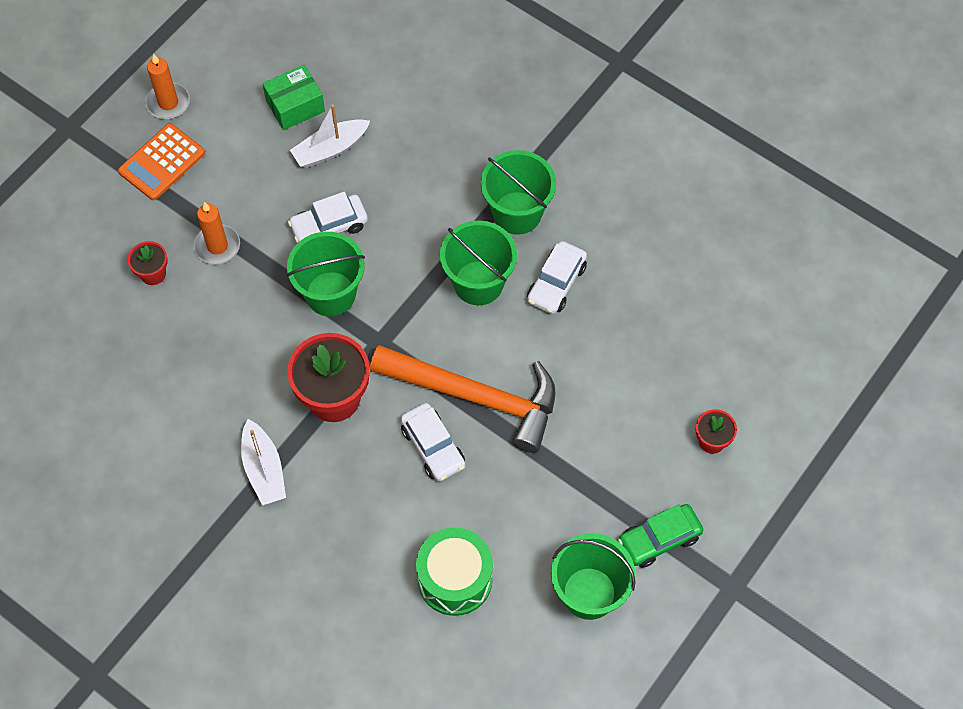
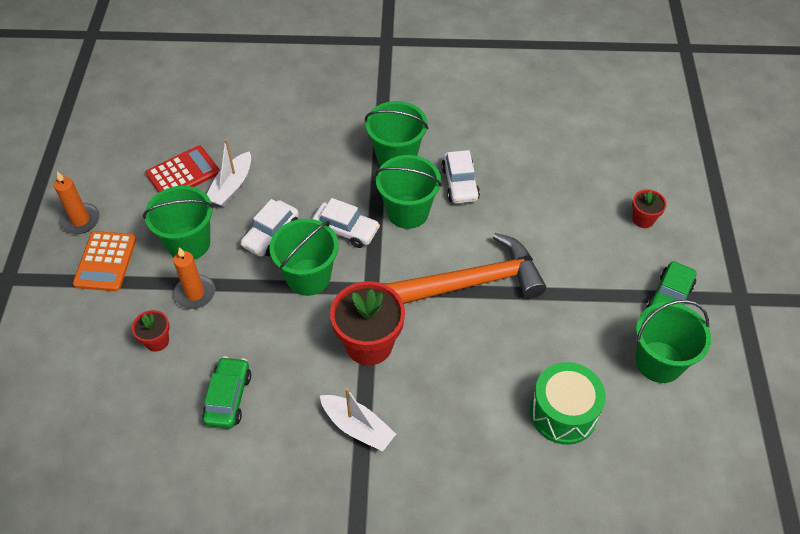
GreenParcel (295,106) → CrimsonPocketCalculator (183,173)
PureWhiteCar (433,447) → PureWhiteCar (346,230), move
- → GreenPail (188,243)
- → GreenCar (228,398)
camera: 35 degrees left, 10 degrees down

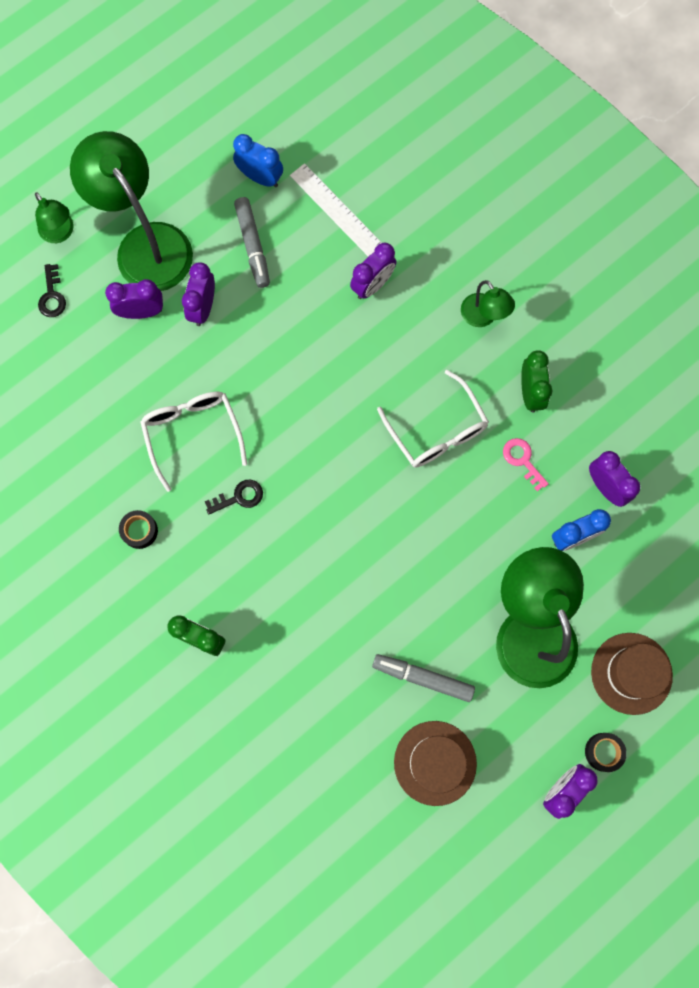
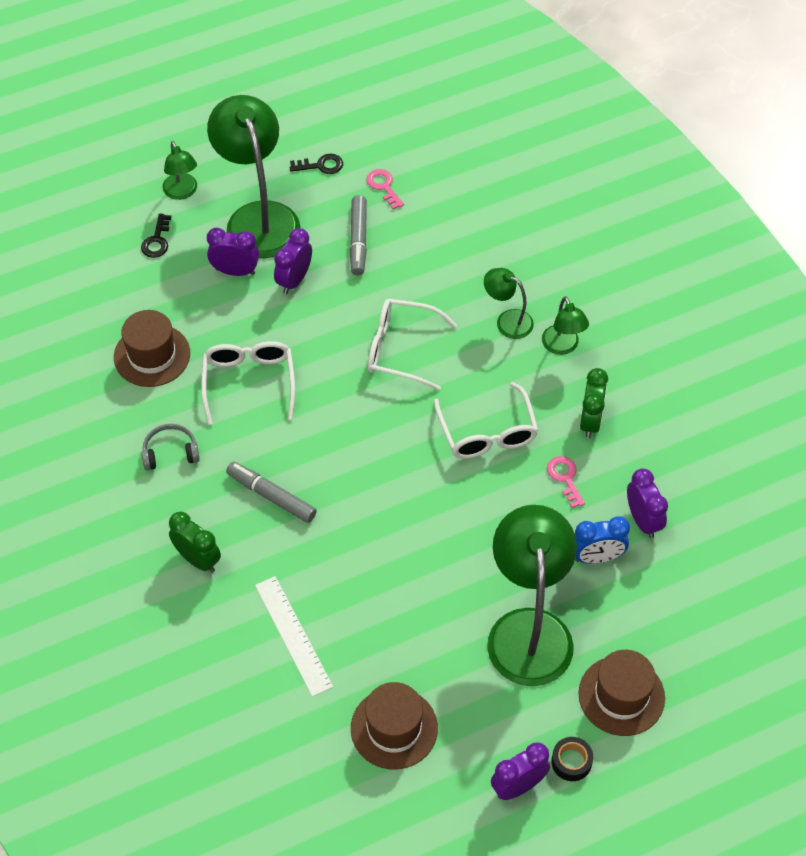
BlueBedsideClock (260,177) → RosePinkDoorKey (384,187)
PureWhiteRuler (336,210) → PureWhiteRuler (293,635), move
VioletBedsideClock (372,285) → -
JetBlackDoorKey (239,497) → JetBlackDoorKey (321,165), move
JetBlackTape (139,531) → AshGreyOverEarHeadphones (170,452)
AshGreyMarker (423,678) → AshGreyMarker (272,496), move
- → GreenReadingLamp (507,321)
- → PureWhiteGlasses (400,349)
- → RussetTallHat (152,355)
camera: 15 degrees right, 20 degrees down

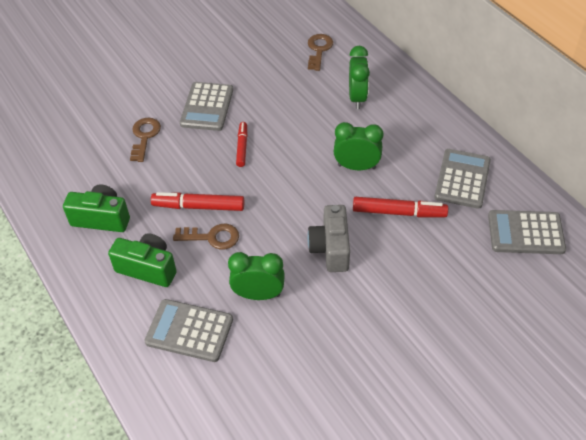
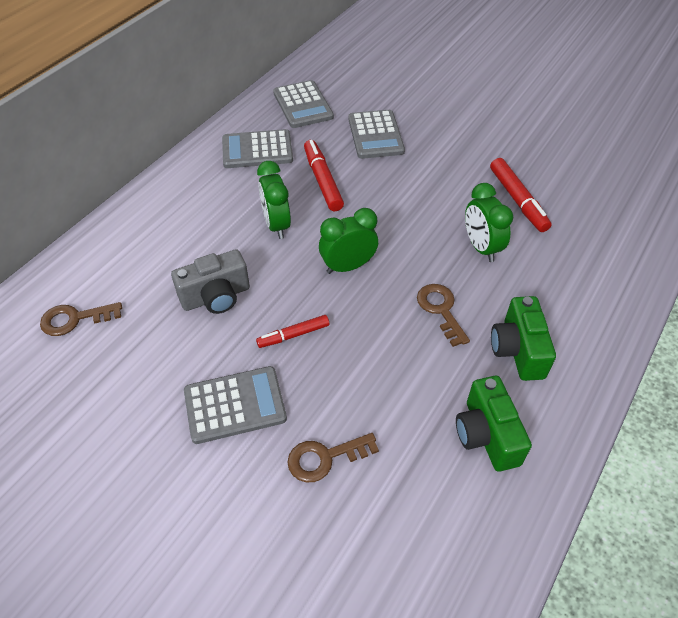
GreenBedsideClock (357,98) → GreenBedsideClock (348,266), move
CrimsonMarker (198,206) → CrimsonMarker (517,200), move
AshGreyPhotoCamera (331,248) → AshGreyPhotoCamera (216,297), move
AshGreyPocketCalculator (189,331) → AshGreyPocketCalculator (375,135), move
camera: 115 degrees left, 0 degrees up

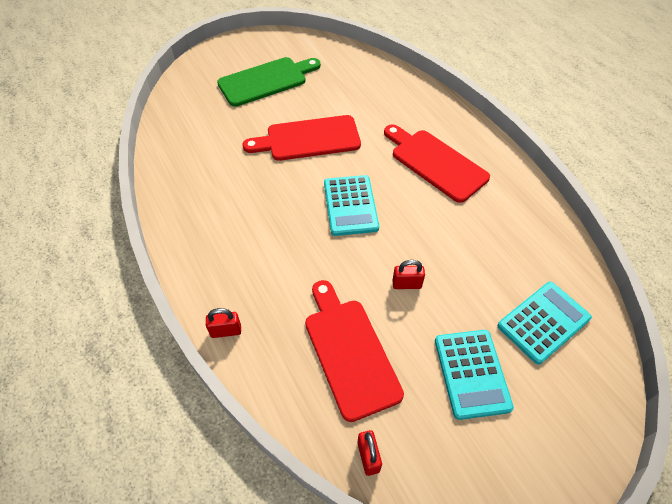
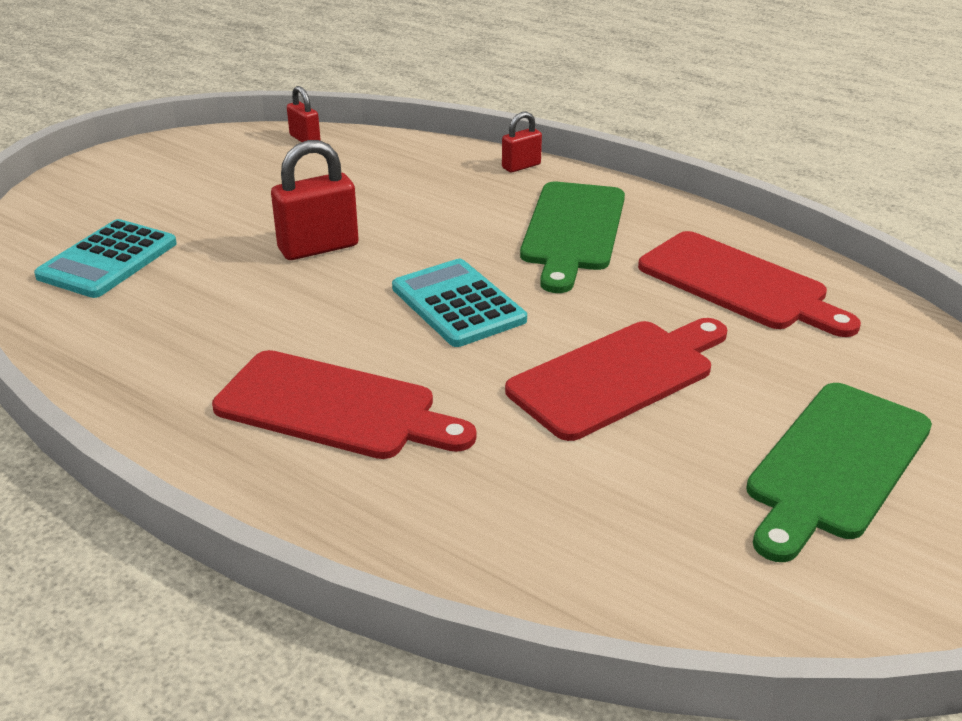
CrimsonPadlock (406,284) → CrimsonPadlock (318,247), x1.76
CrimsonCuttingBoard (349,352) → CrimsonCuttingBoard (738,284), move
TealPocketCalculator (472,373) → -
- → GreenCuttingBoard (572,231)
camera: 155 degrees right, 20 degrees down

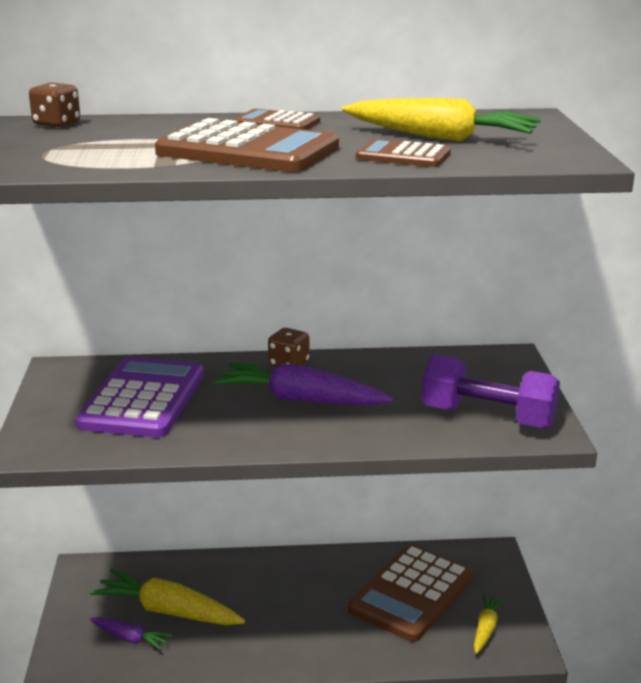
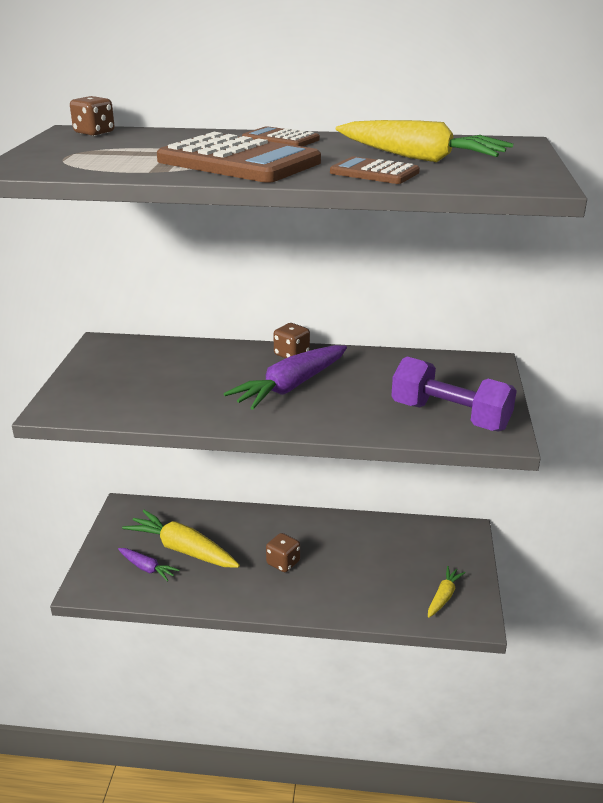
VioletPocketCalculator (143,399) → -
VioletRootVegetable (301,400) → VioletRootVegetable (291,386), 75 degrees counterclockwise
RussetPocketCalculator (412,593) → -
- → RussetGameDie (283,563)
camera: 10 degrees right, 5 degrees up

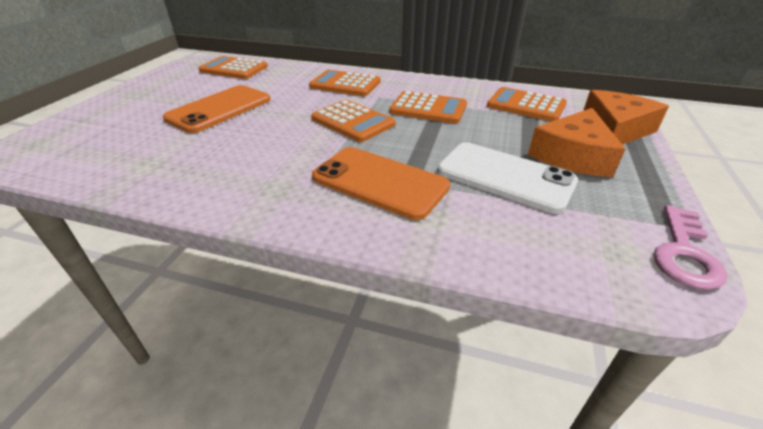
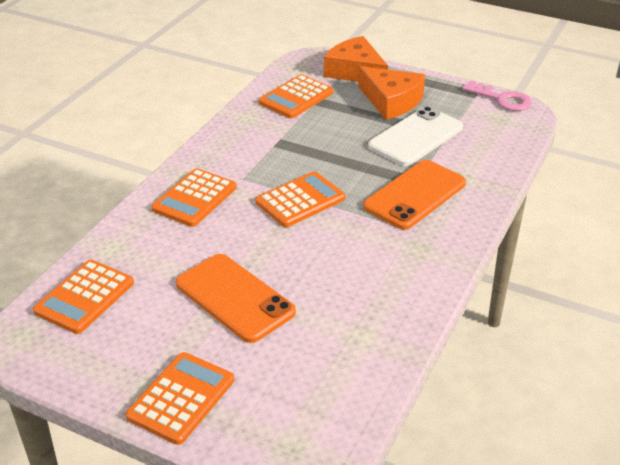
OrangePocketCalculator (428,108) → OrangePocketCalculator (181,398), move
camera: 80 degrees left, 0 degrees up

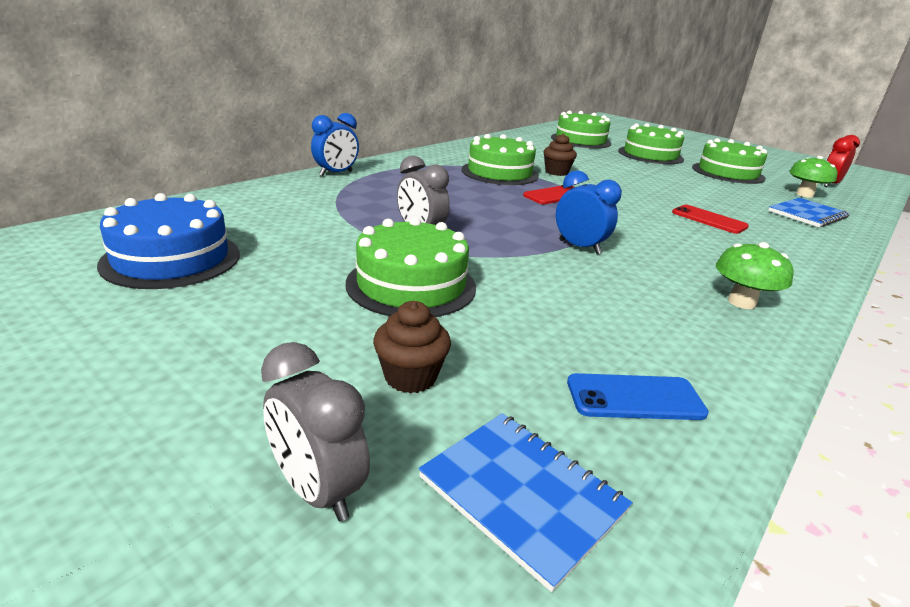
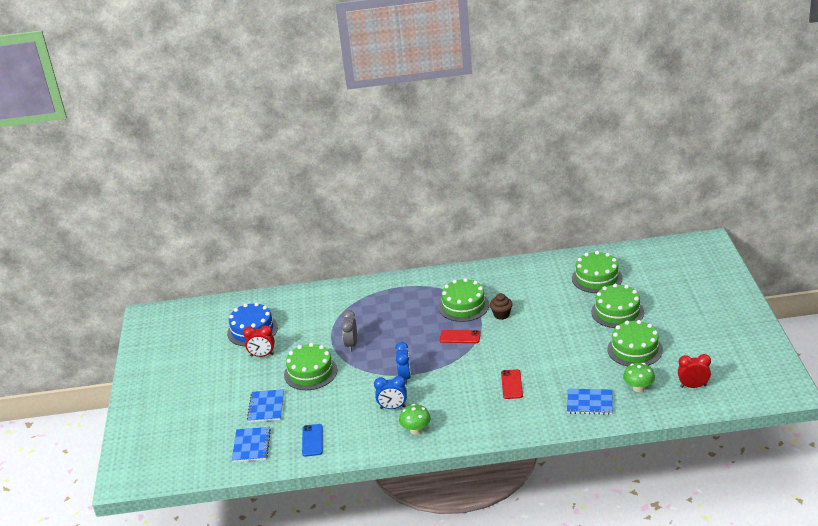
BlueBedsideClock (336,173) → BlueBedsideClock (392,407), move
RussetMuffin (410,377) → BlueExerciseBook (266,407)
AshGreyBedsideClock (317,490) → -
BlueSmartphone (635,398) → BlueSmartphone (312,440), 45 degrees clockwise
- → CrimsonBedsideClock (262,355)
camera: 50 degrees right, 5 degrees up

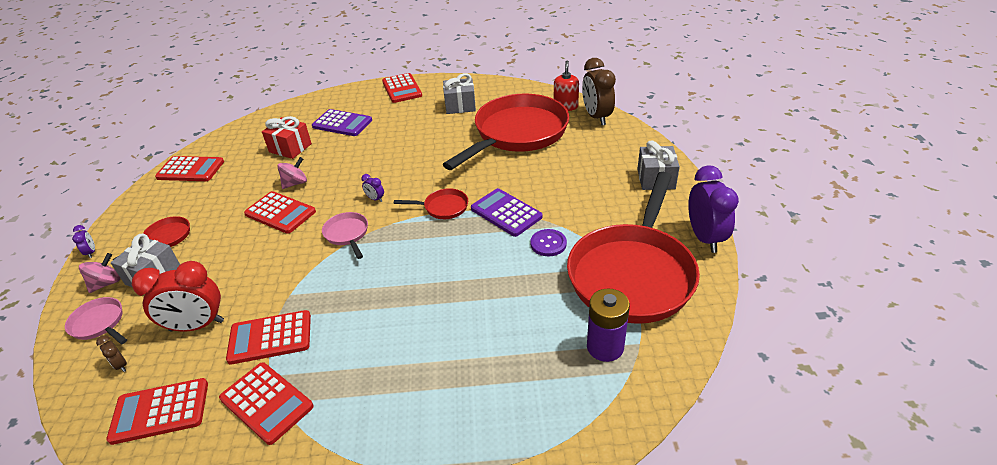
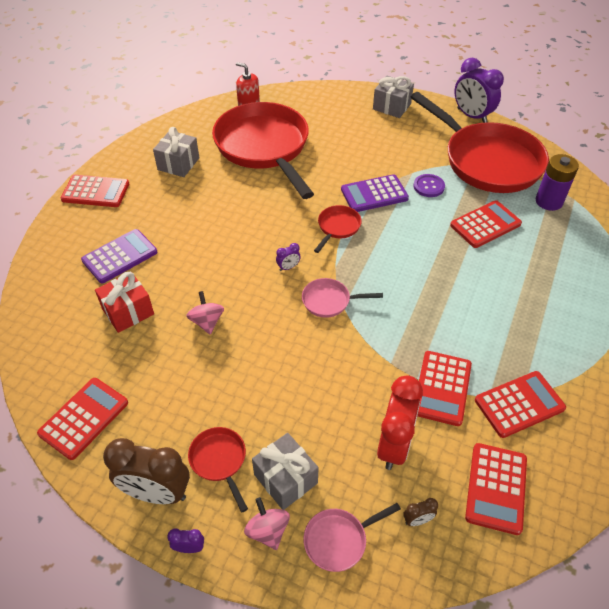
RussetBedsideClock (596,117) → RussetBedsideClock (157,493), move
VioletBedsideClock (705,238) → VioletBedsideClock (471,116), 150 degrees counterclockwise
CrimsonPocketCalculator (280,213) → CrimsonPocketCalculator (485,225), move
camera: 65 degrees left, 10 degrees up

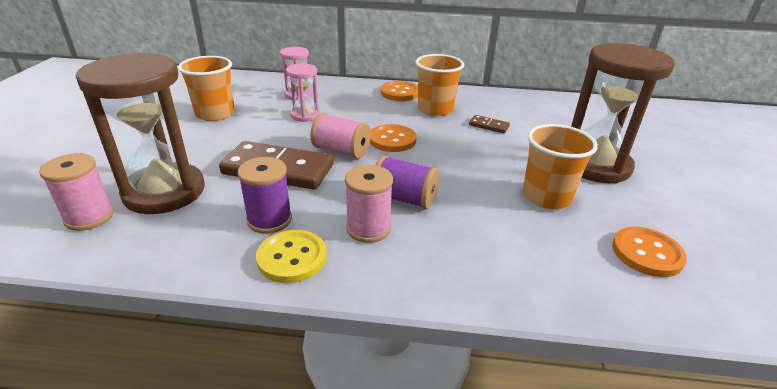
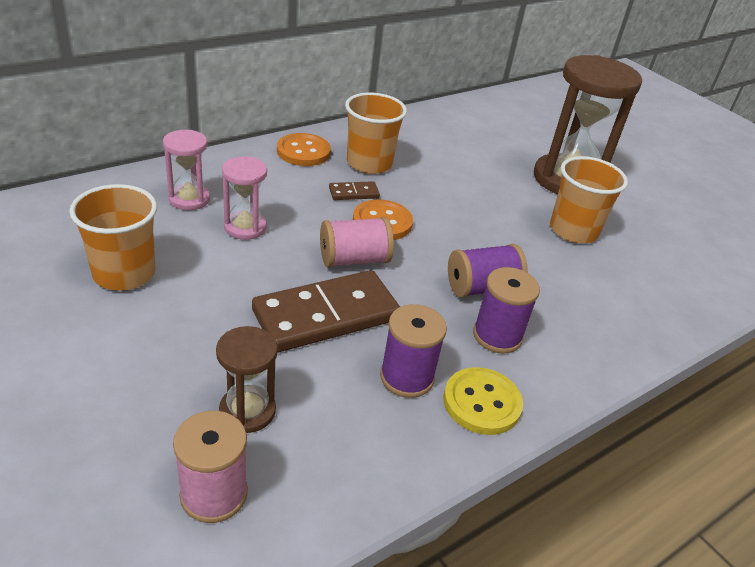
RussetHourglass (164,192) → RussetHourglass (247,411), x0.50
RussetDominoPiece (489,126) → RussetDominoPiece (354,193), move
RosePinkSpool (368,228) → VioletSpool (497,336)
OrangeShirtButton (647,253) → -
camera: 45 degrees left, 5 degrees up

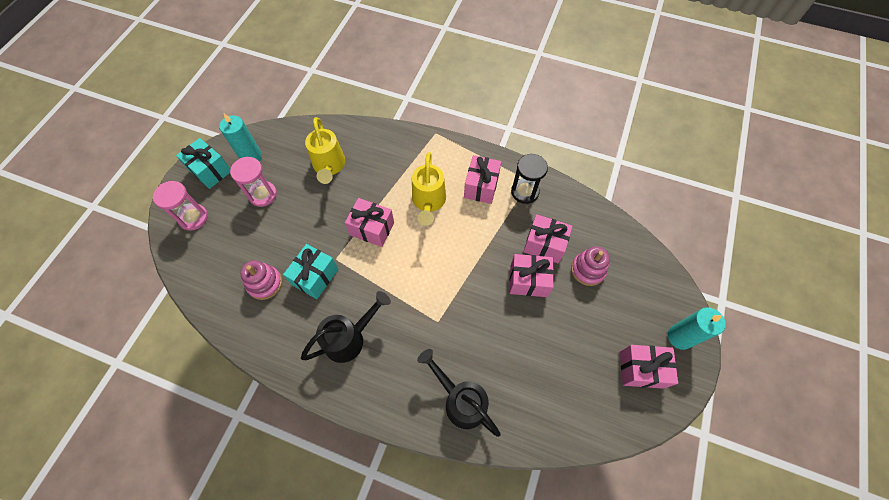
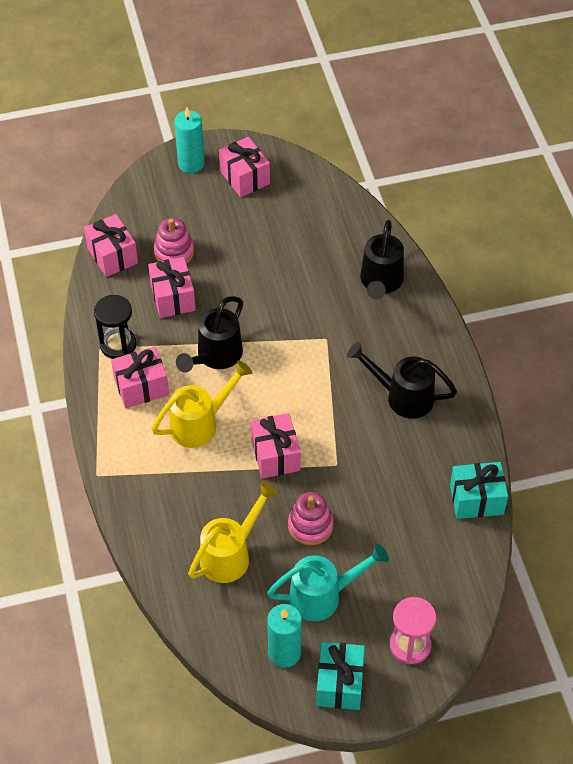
RosePinkHourglass (263,195) → TealSprinklingCan (323,596)
TealWrappedGift (315,277) → TealWrappedGift (476,499), move
RosePinkWrappedGift (528,281) → RosePinkWrappedGift (112,256), move
RosePinkStackingRings (265,283) → RosePinkStackingRings (310,526), move
- → JetBlackSprinklingCan (215,356)
camera: 125 degrees left, 10 degrees down

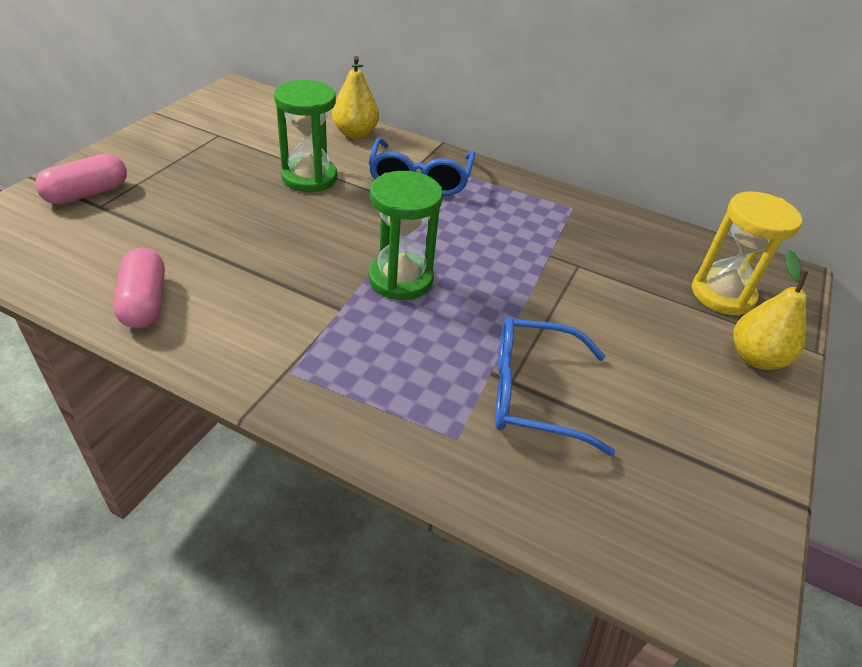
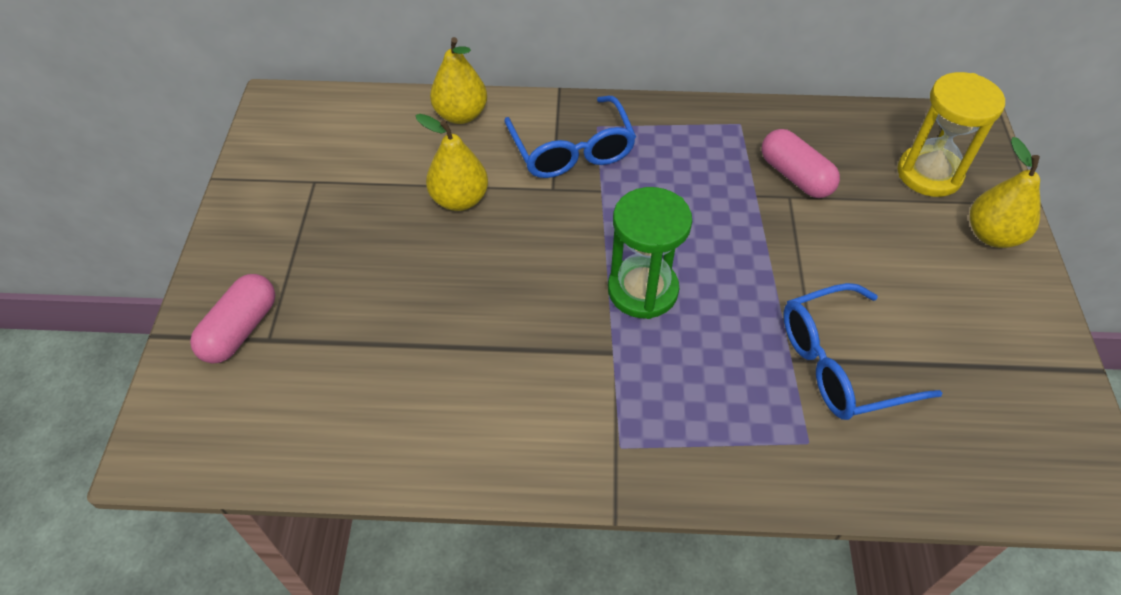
GreenHourglass (309,178) → YellowPear (459,199)
RosePinkCapsule (144,302) → RosePinkCapsule (795,176), move
camera: 20 degrees left, 10 degrees up

